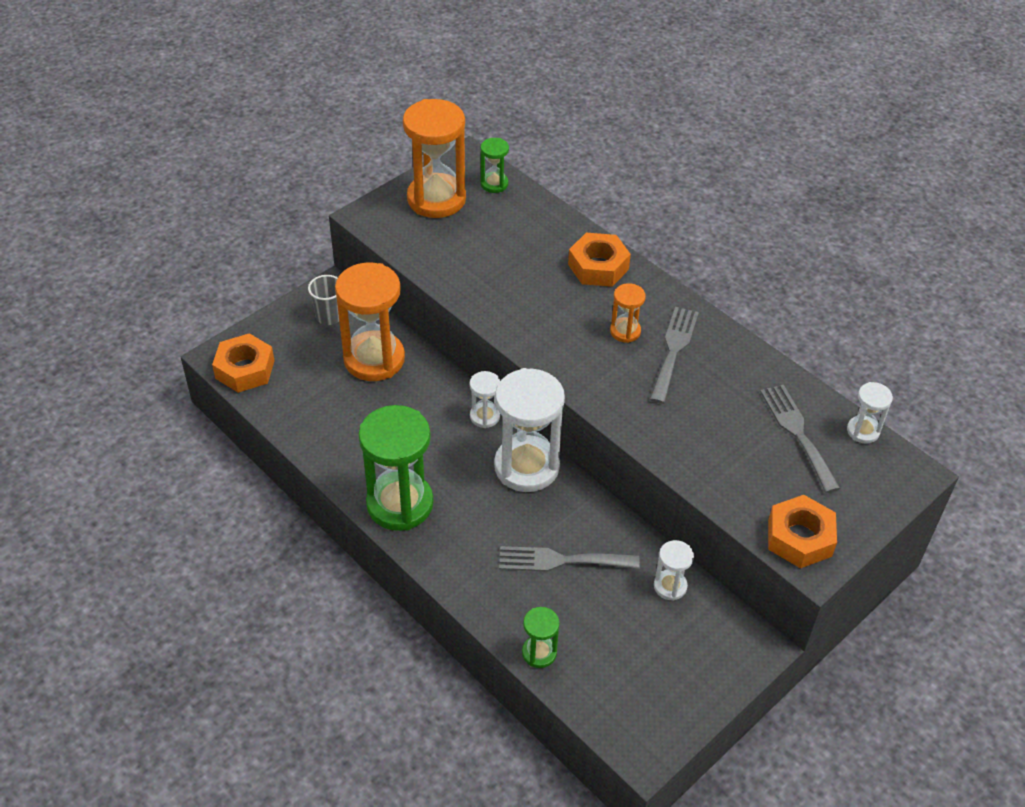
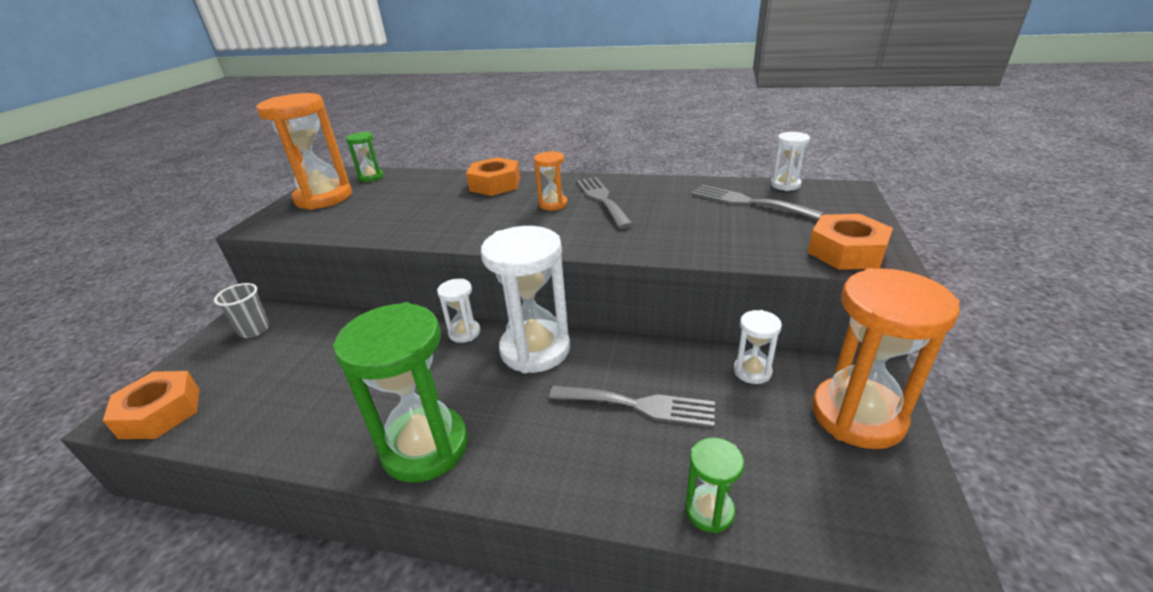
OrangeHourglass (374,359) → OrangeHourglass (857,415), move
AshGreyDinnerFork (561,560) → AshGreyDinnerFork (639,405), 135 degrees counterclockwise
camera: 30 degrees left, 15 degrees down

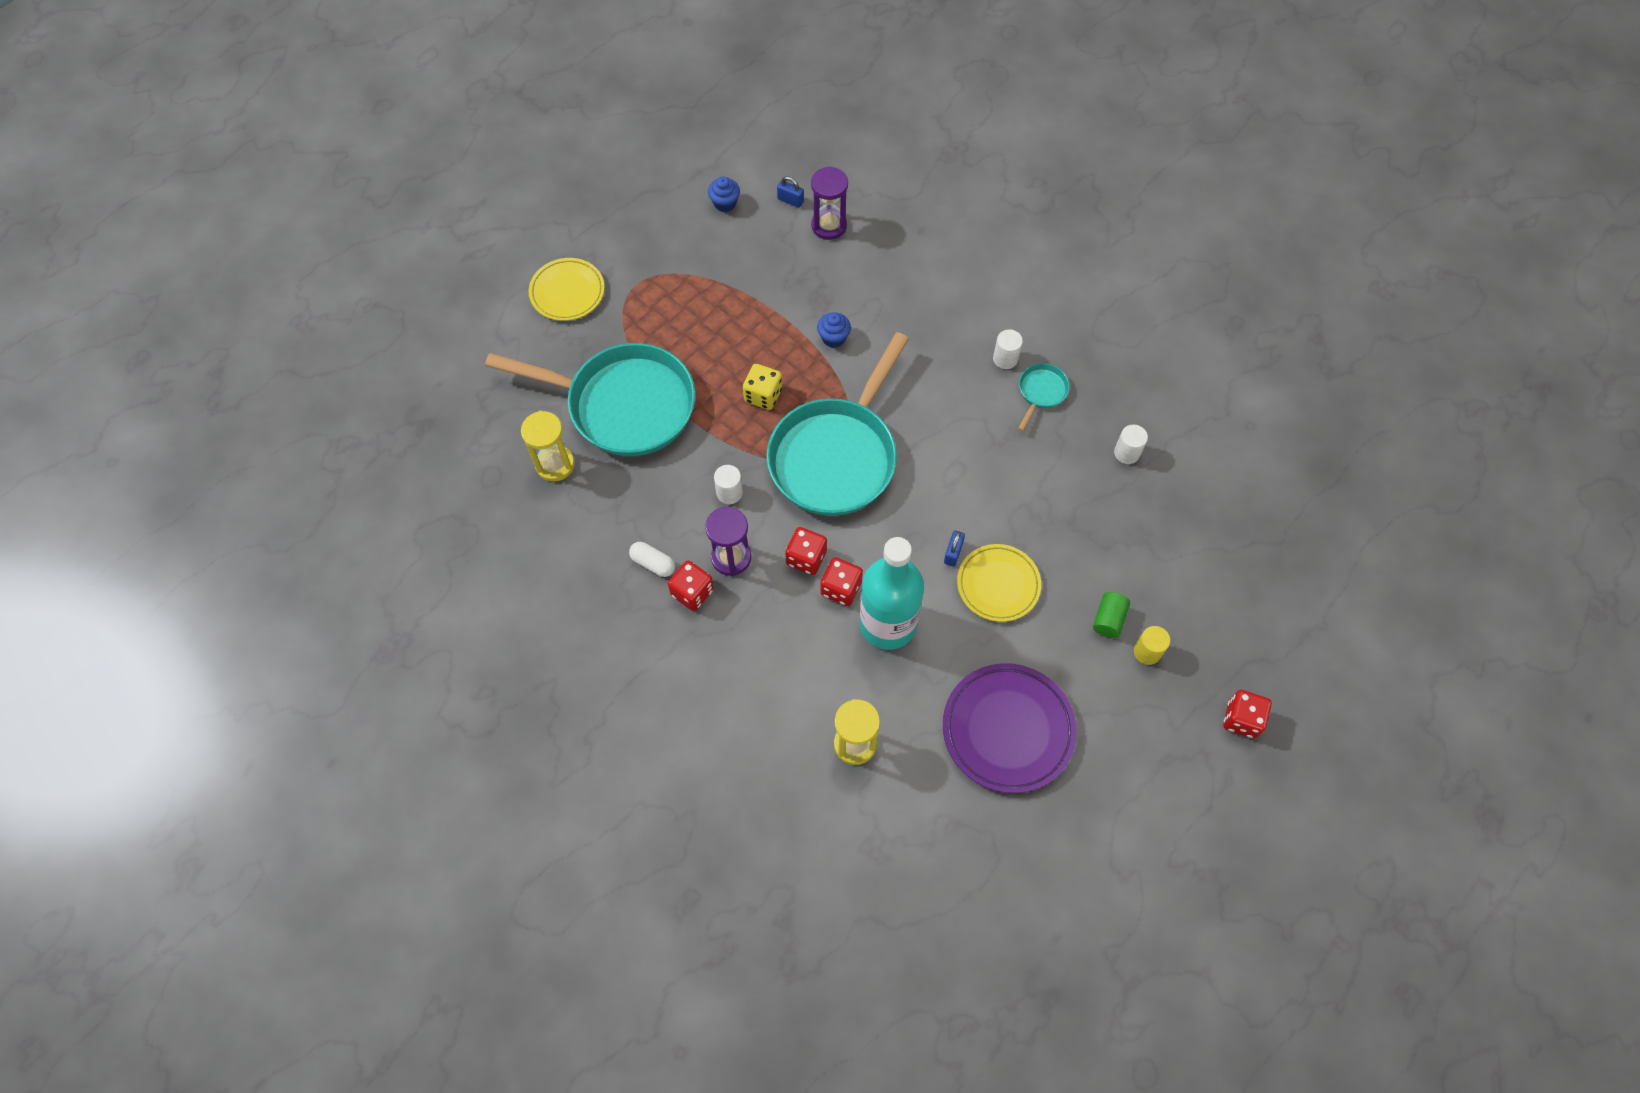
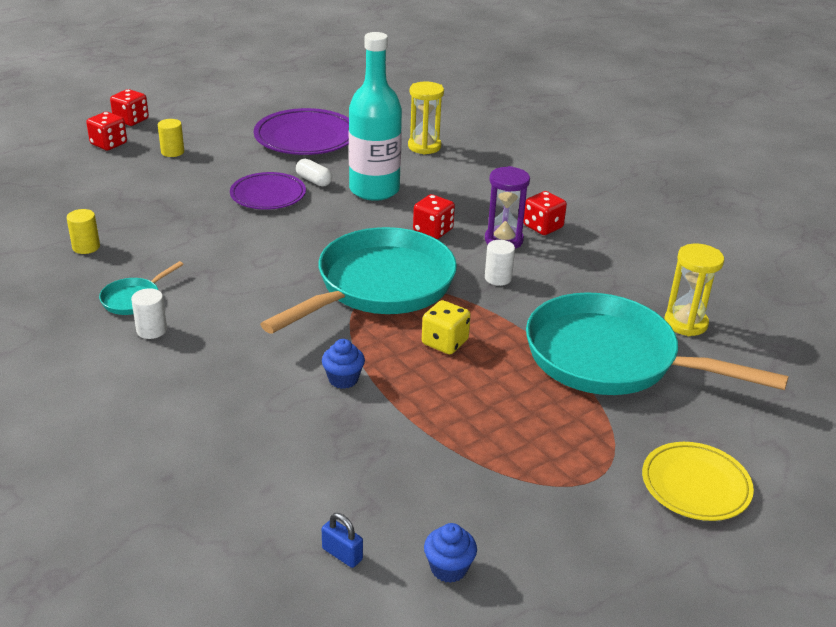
VioletHourglass (829,226) → -
PureWhiteCylinder (1126,453) → YellowCylinder (86,247)
BluePadlock (953,553) → -
PureWhiteCapsule (653,563) → PureWhiteCapsule (314,181), move
YellowDinnerPlate (998,584) → VioletDinnerPlate (268,195)
CrimsonGameDie (841,588) → CrimsonGameDie (109,144), move
GreenCylinder (1108,619) → -
camera: 170 degrees left, 30 degrees down

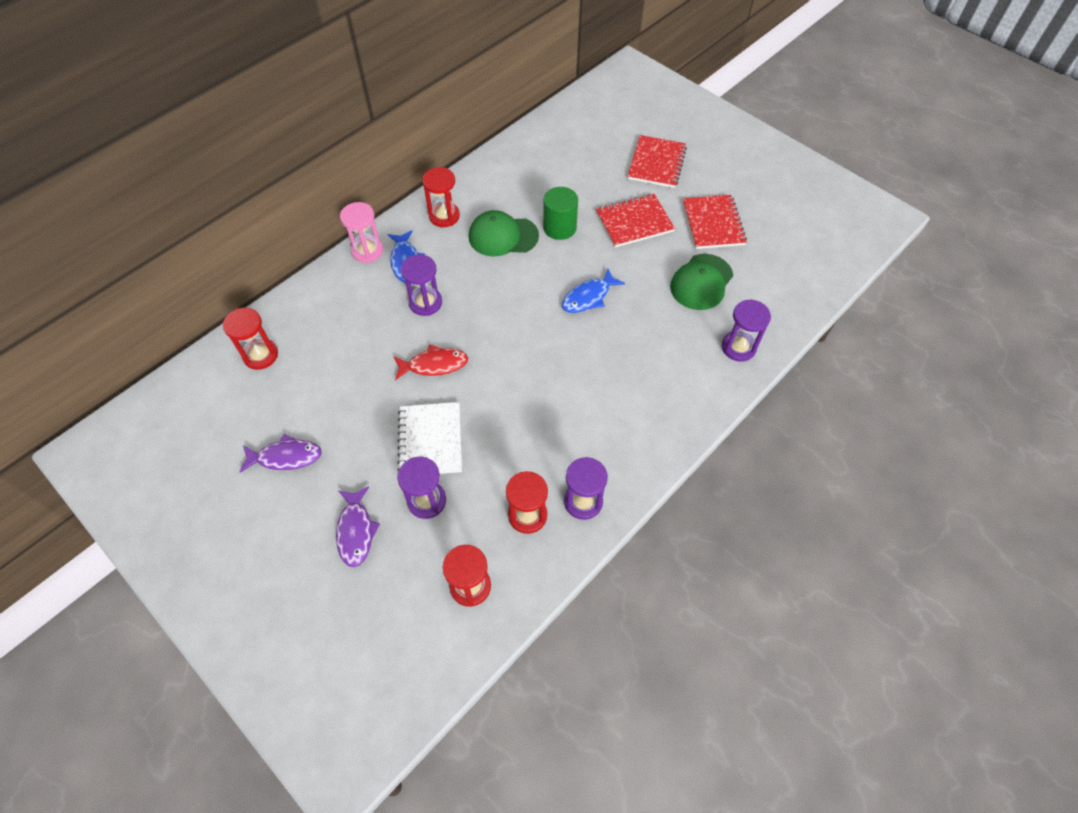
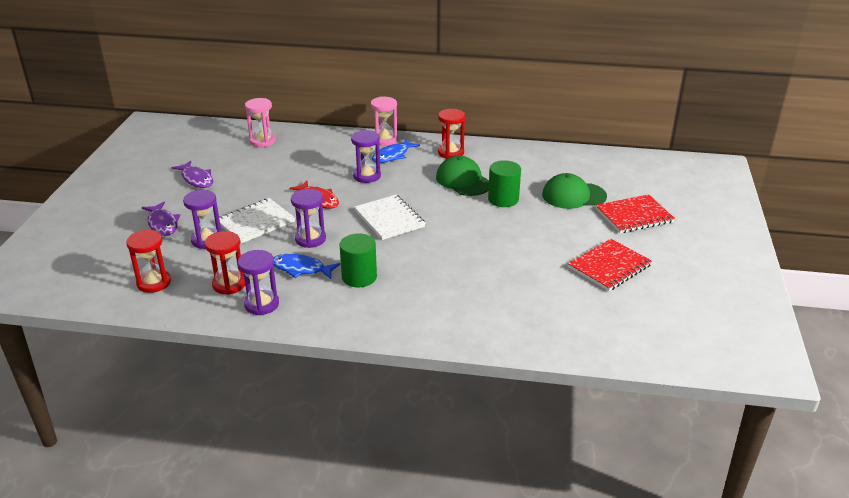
CrimsonExerciseBook (634,222) → -
GreenBaseballCap (701,282) → GreenBaseballCap (573,195), move
BlueFish (588,297) → BlueFish (301,269), move
VioletHourglass (738,347) → VioletHourglass (310,239), move
CrimsonHourglass (260,355) → RosePinkHourglass (262,141)
VioletFish (356,531) → VioletFish (162,224), 75 degrees counterclockwise
- → PureWhiteExerciseBook (389,219)
- → GreenCylinder (359,277)
camera: 55 degrees right, 25 degrees down

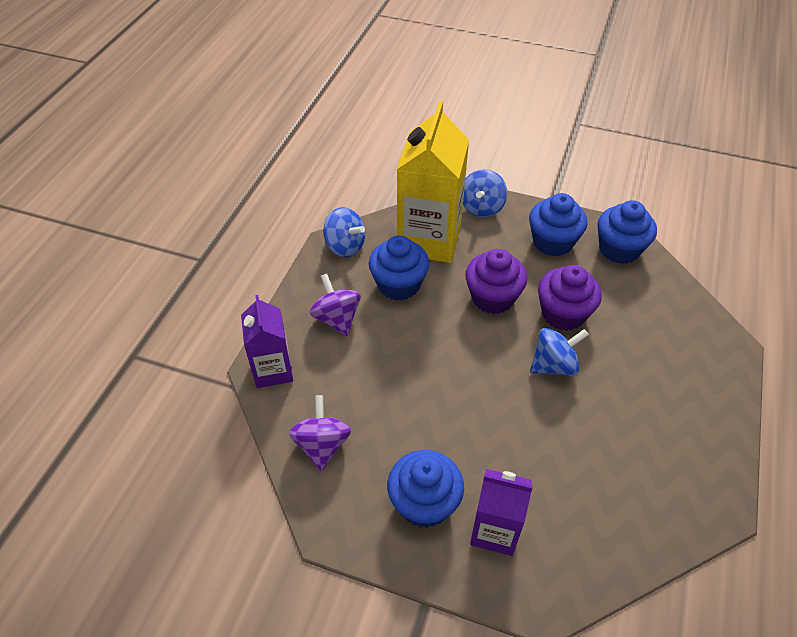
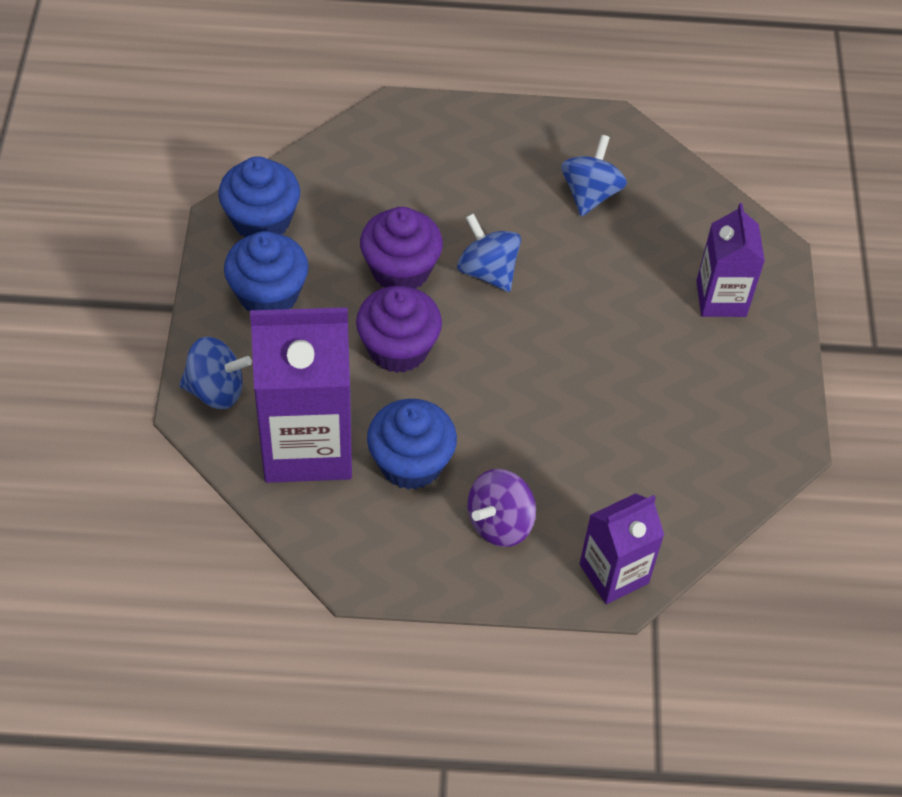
YellowMilkCarton (429,239) → VioletMilkCarton (307,445)
BlueToyTop (345,246) → BlueToyTop (590,194), move
VioletToyTop (322,445) → -
BlueMuffin (424,503) → -
camera: 110 degrees left, 5 degrees up

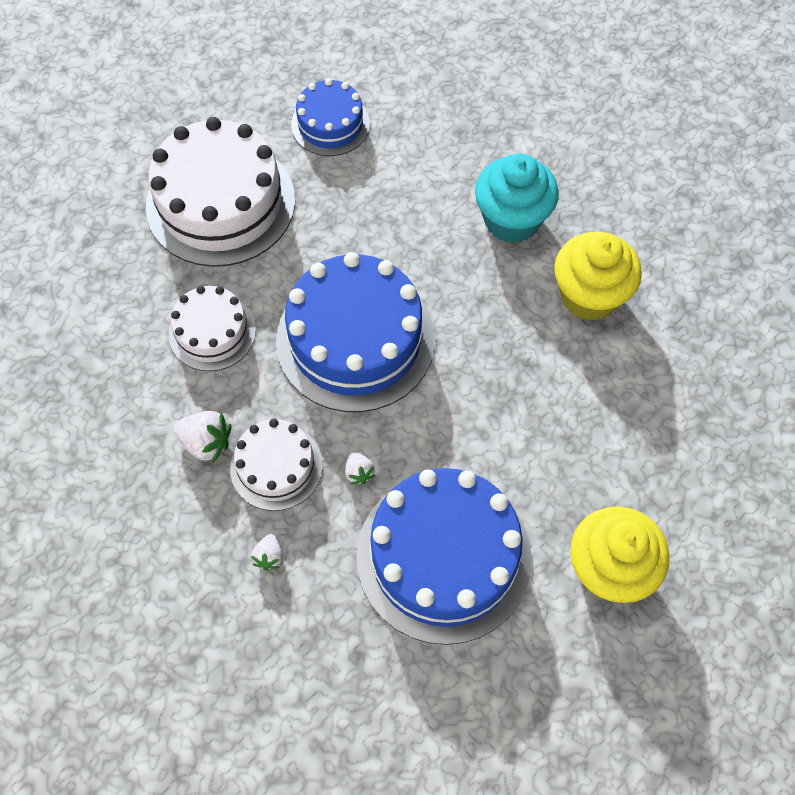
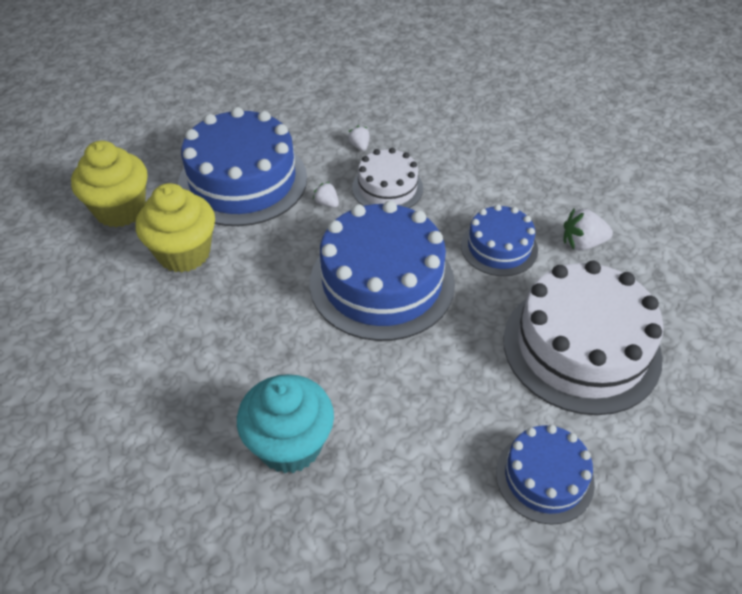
YellowMuffin (589,296) → YellowMuffin (184,253), move
PureWhiteLayerCake (212,332) → BlueLayerCake (499,247)
PureWhiteToyStrawberry (206,442) → PureWhiteToyStrawberry (582,243), move
camera: 155 degrees right, 15 degrees down

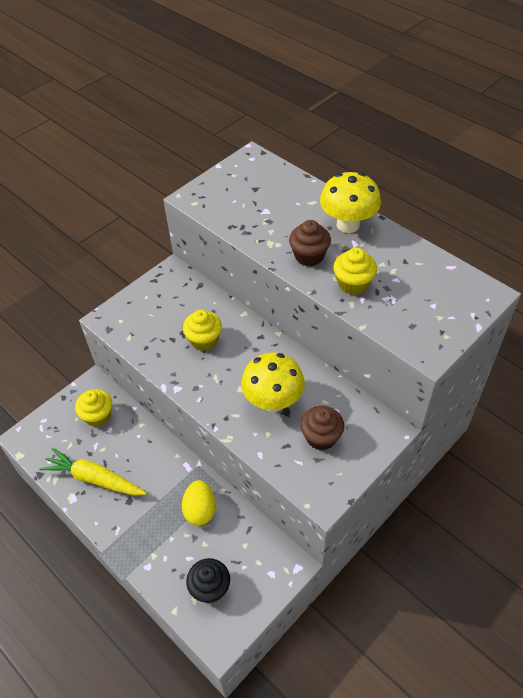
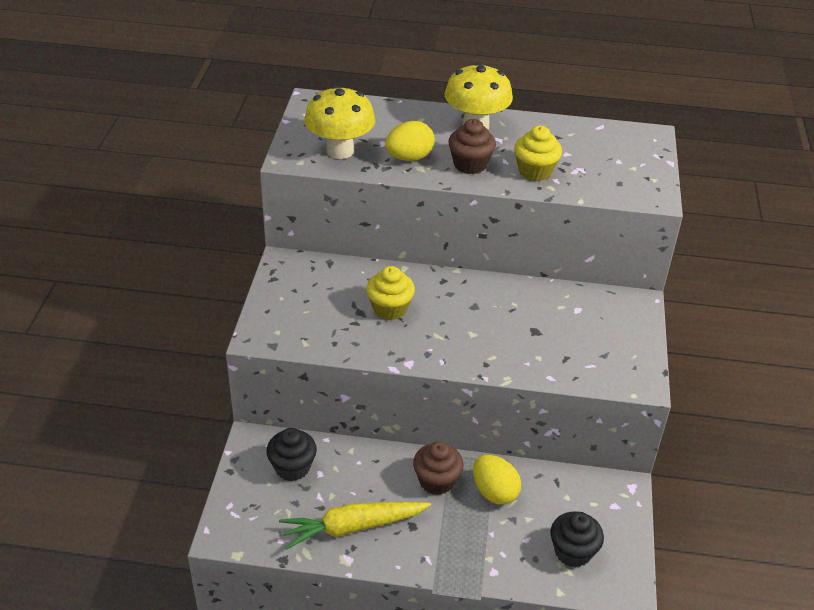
YellowToadstool (273,401) → YellowToadstool (340,151), move
YellowMuffin (98,416) → JetBlackMuffin (292,467)
RussetMuffin (321,437) → RussetMuffin (436,481), move
- → YellowEgg (409,158)
camera: 40 degrees left, 10 degrees down

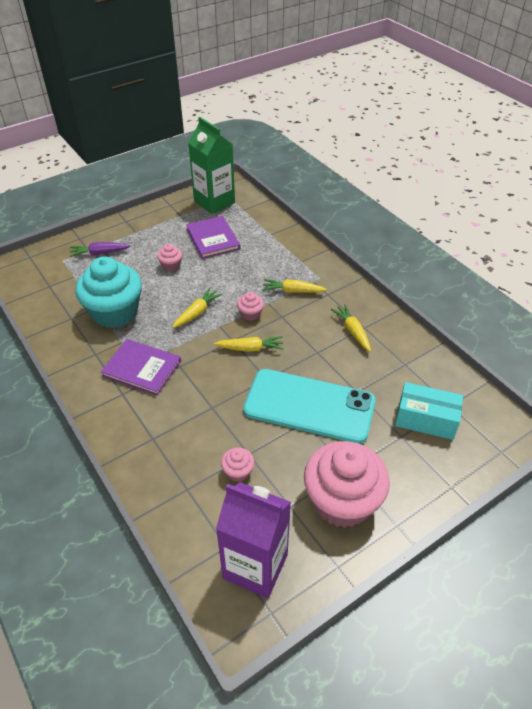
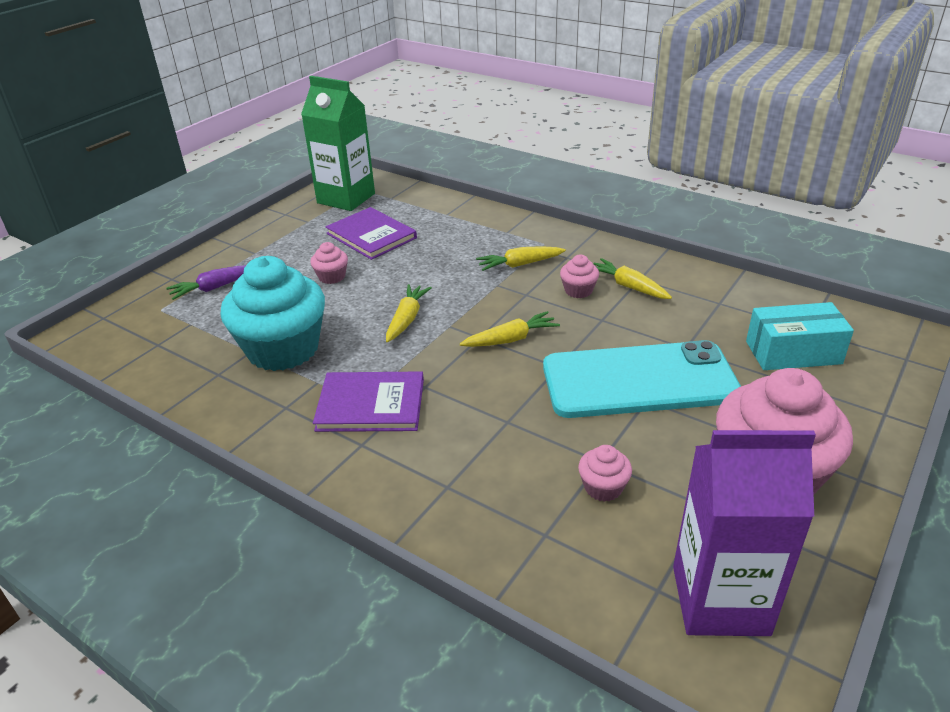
RosePinkMuffin (250,314) → RosePinkMuffin (578,290), move
camera: 20 degrees left, 10 degrees down

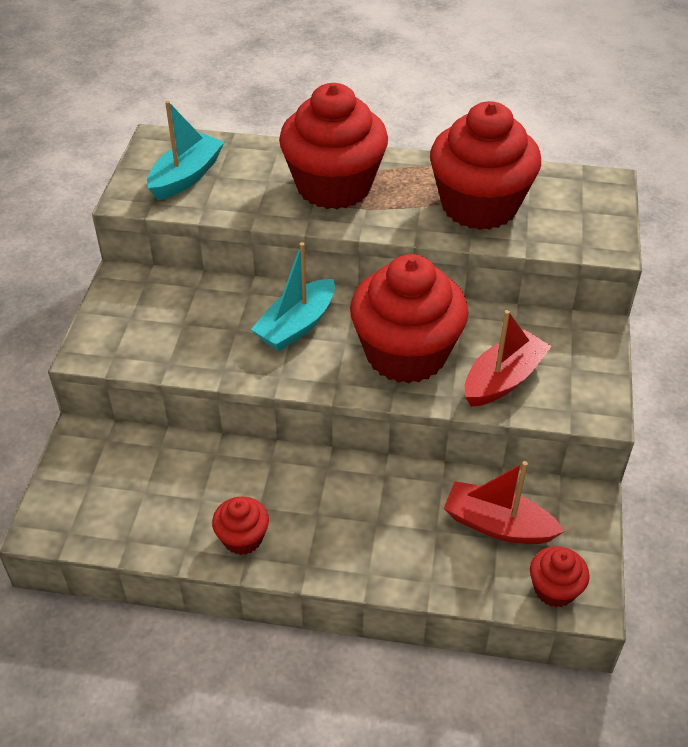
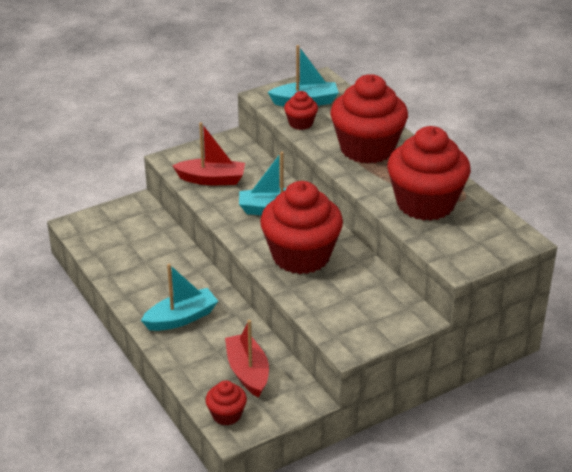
CrimsonToyBoat (503,379) → CrimsonToyBoat (211,179), move
CrimsonMuffin (242,538) → CrimsonMuffin (300,123), move
- → TealToyBoat (181,318)
camera: 50 degrees right, 10 degrees down

